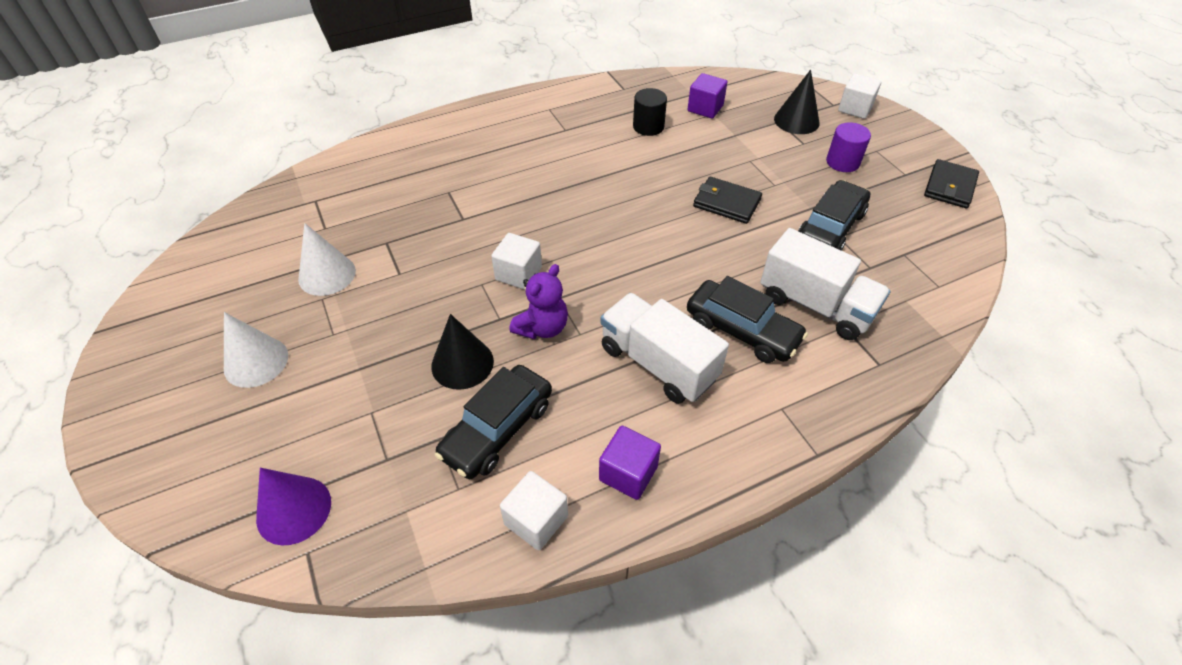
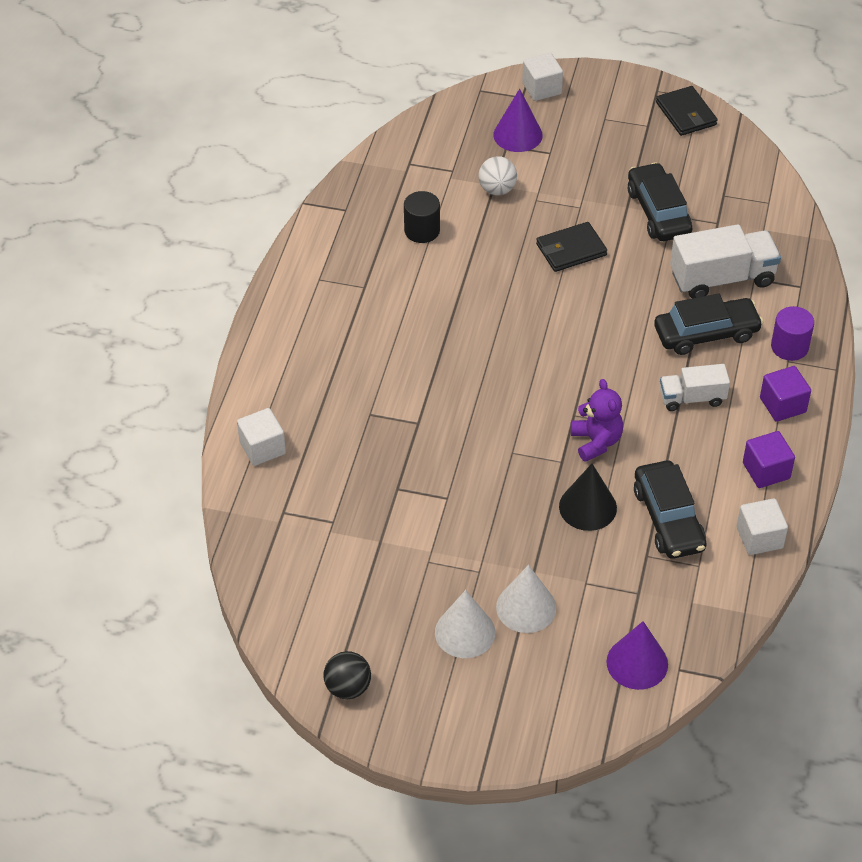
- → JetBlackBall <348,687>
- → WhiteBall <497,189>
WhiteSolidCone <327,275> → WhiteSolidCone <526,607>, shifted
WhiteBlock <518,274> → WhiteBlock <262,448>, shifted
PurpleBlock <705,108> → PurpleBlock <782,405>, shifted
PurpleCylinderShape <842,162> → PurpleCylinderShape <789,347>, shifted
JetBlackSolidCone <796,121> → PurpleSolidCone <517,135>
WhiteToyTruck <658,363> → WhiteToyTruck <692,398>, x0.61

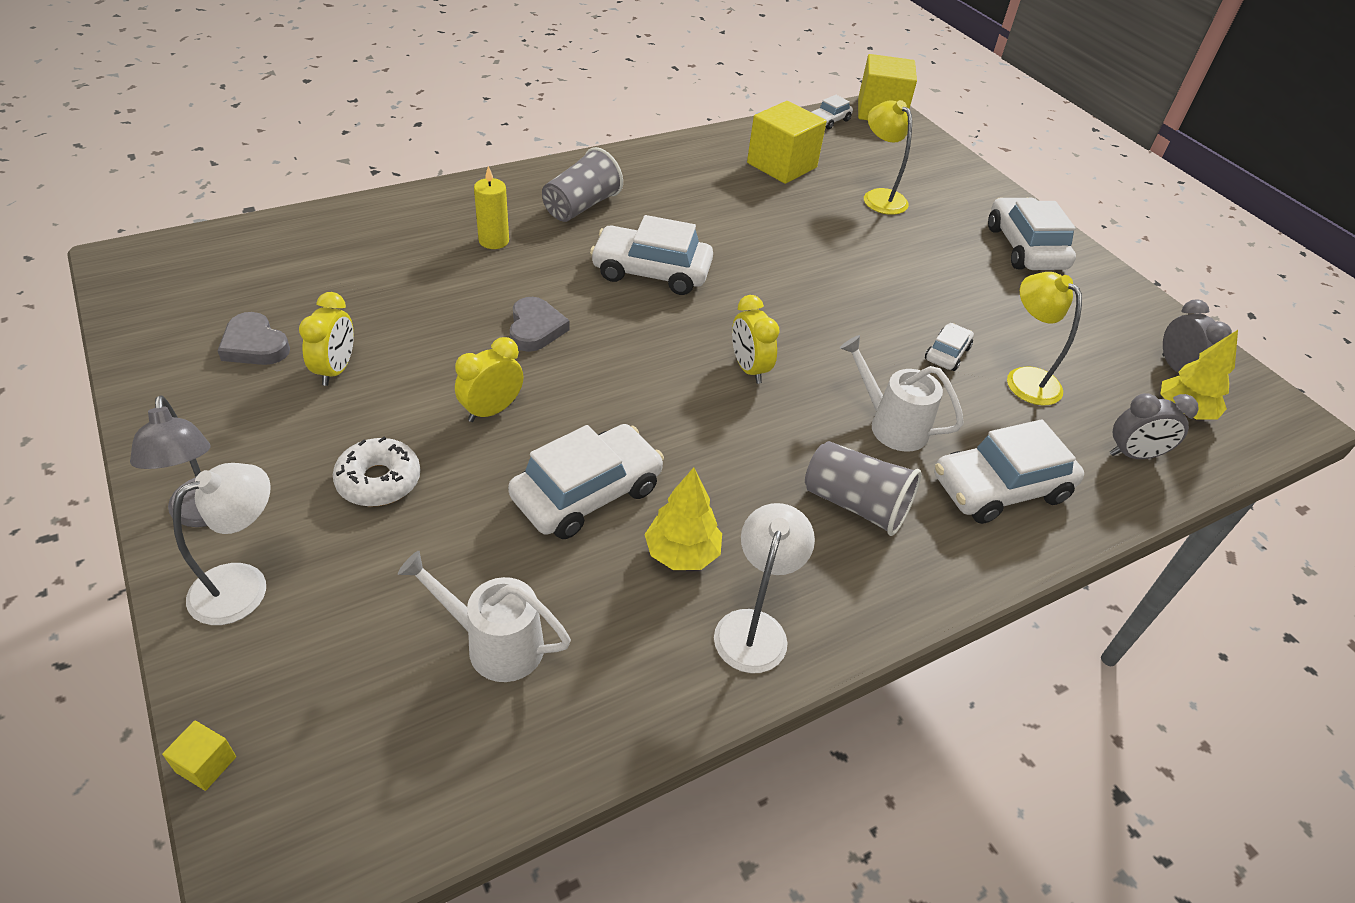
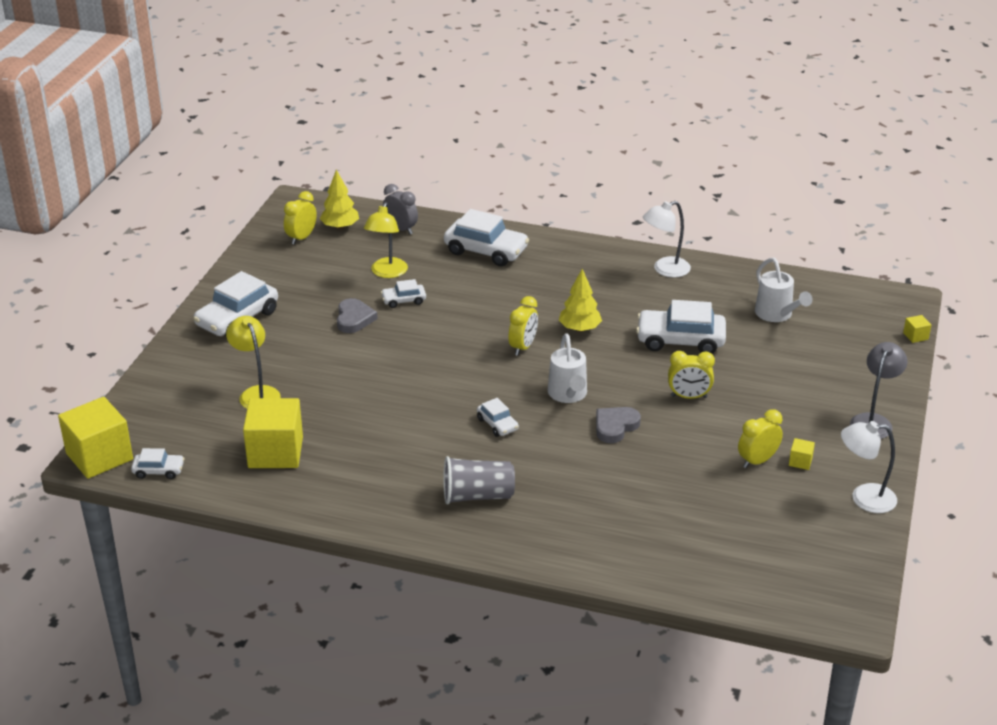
WhiteDoughnut <379,481> → -
GoldenWaxCandle <494,241> → -
GrayCup <855,504> → -
- → GoldenBlock <800,462>
WhiteDeskLamp <244,585> → WhiteDeskLamp <864,498>, shifted
GrayLoveHeart <254,345> → GrayLoveHeart <354,319>, shifted
GoldenToyTree <682,553> → GoldenToyTree <579,329>, shifted
WhiteSprinklingCan <890,425> → WhiteSprinklingCan <568,395>, shifted
GrayAlarmClock <1176,369> → GoldenAlarmClock <301,238>
GoldenDeskLamp <879,197> → GoldenDeskLamp <256,393>, 135 degrees clockwise
WhiteToyCar <651,272> → WhiteToyCar <497,424>, x0.51

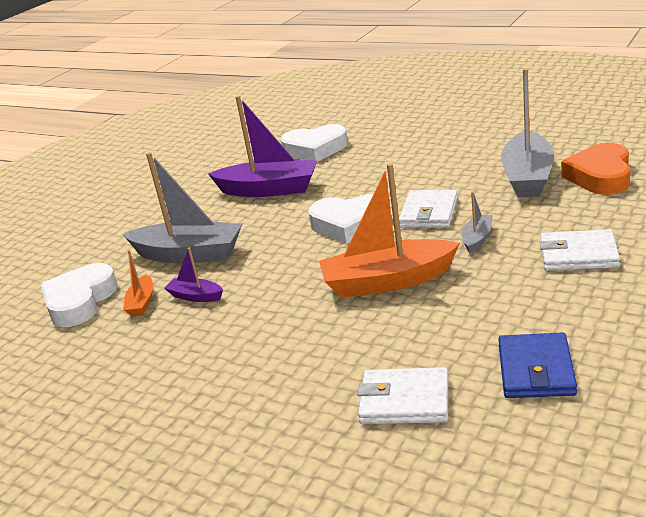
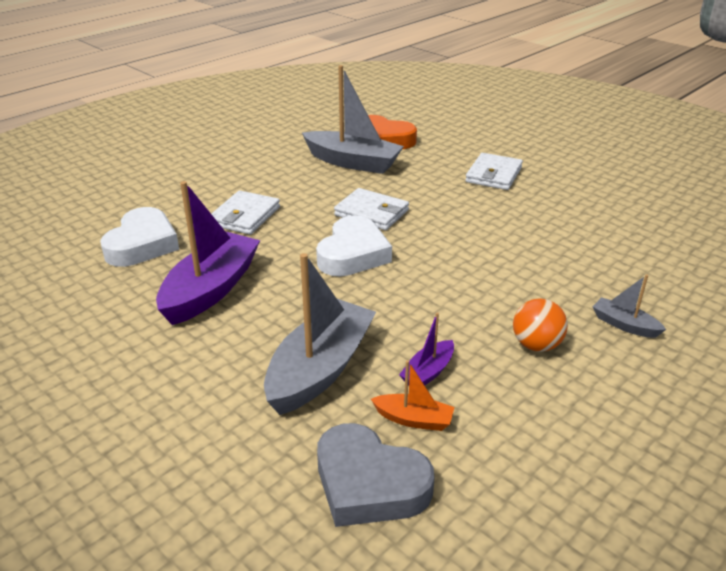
OrangeColouredSailboat <387,281> → -
BlueBillfold <536,370> → -
- → OrangeColouredBall <536,345>
WhiteBillfold <404,400> → WhiteBillfold <245,216>, shifted
GraySailboat <477,239> → GraySailboat <624,325>, shifted
WhiteLoveHeart <80,301> → GrayLoveHeart <369,484>

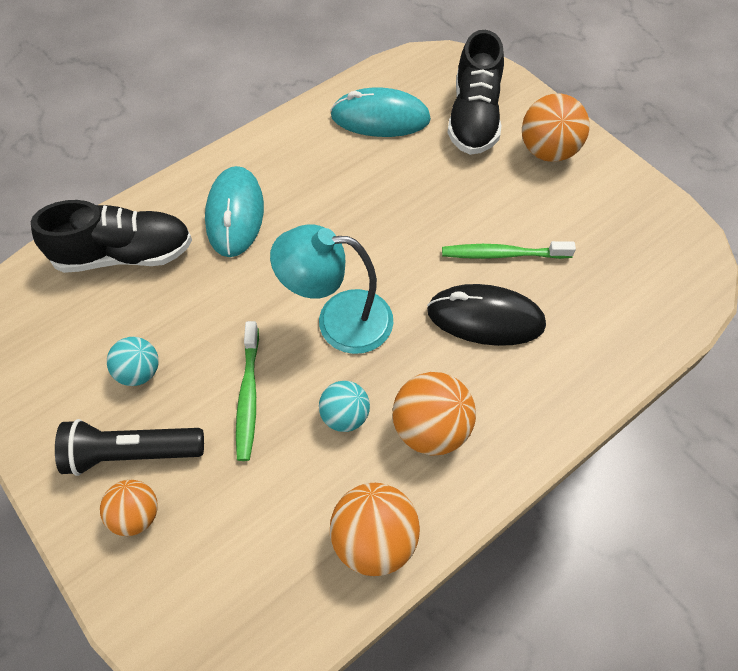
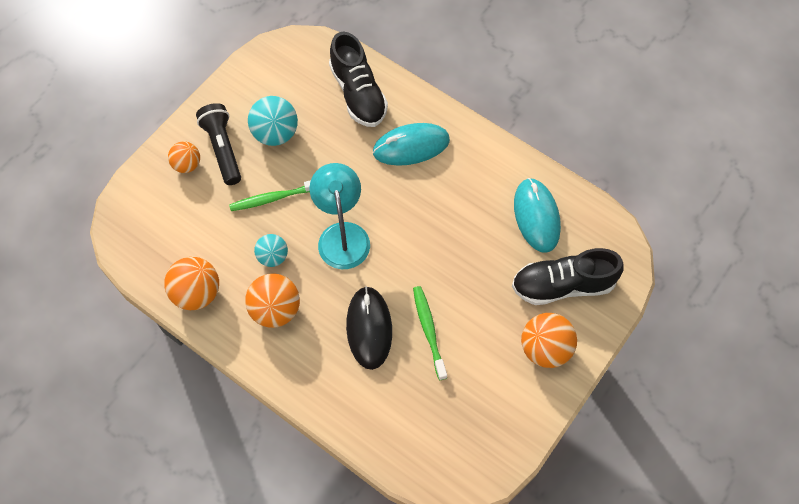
TurquoiseBall <139,372> → TurquoiseBall <275,133>, x1.58

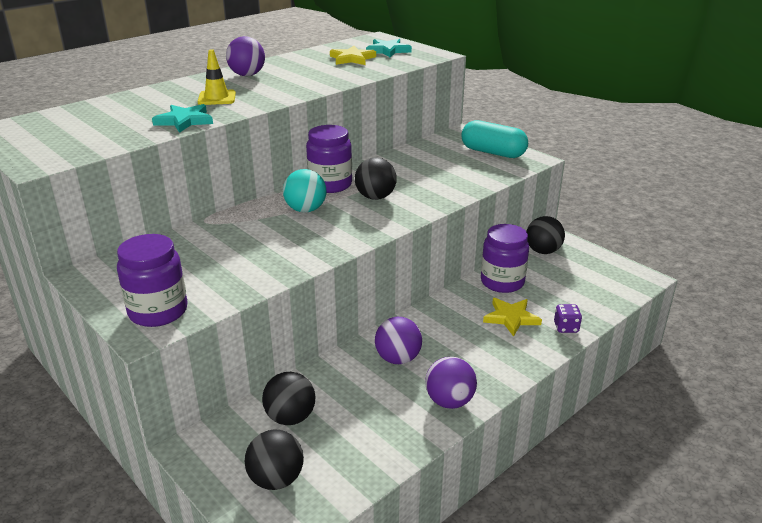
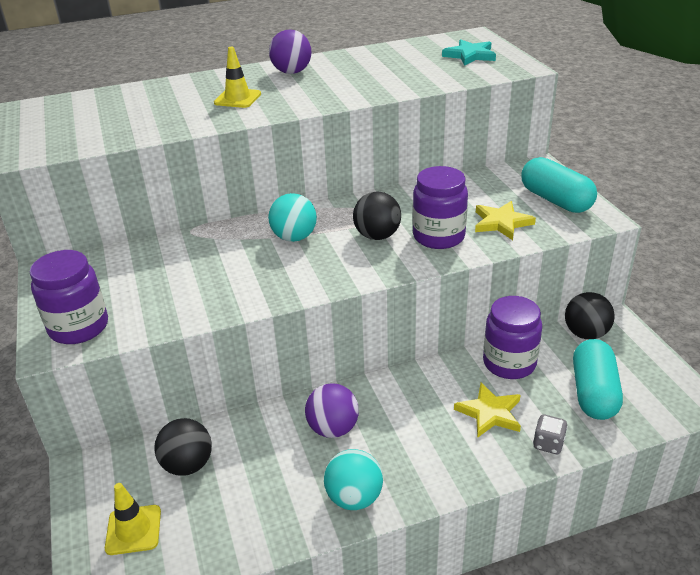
TurquoiseStar <184,121> → -
- → TurquoiseCapsule <593,393>
PurpleJamJar <330,185> → PurpleJamJar <438,236>, shifted
GoldenStar <352,59> → GoldenStar <501,223>, shifted
JetBlackBall <276,479> → GoldenSafetyCone <133,530>
PurpleBall <449,401> → TurquoiseBall <354,498>
PurpleDie <566,327> → GrayDie <548,444>

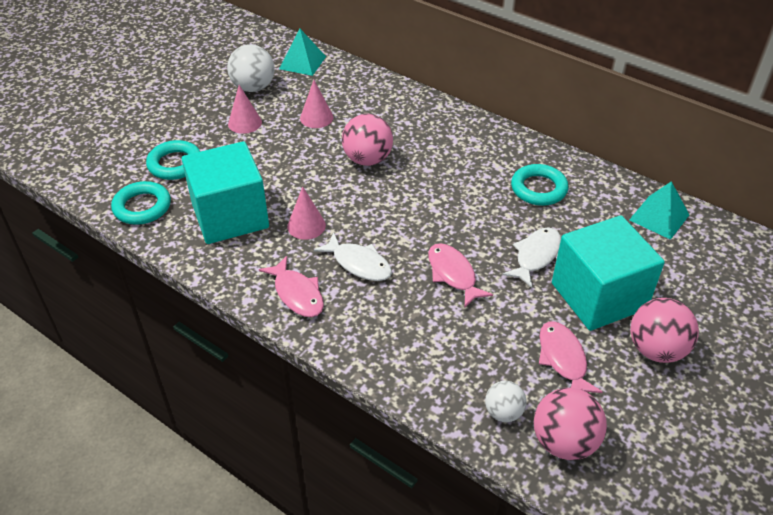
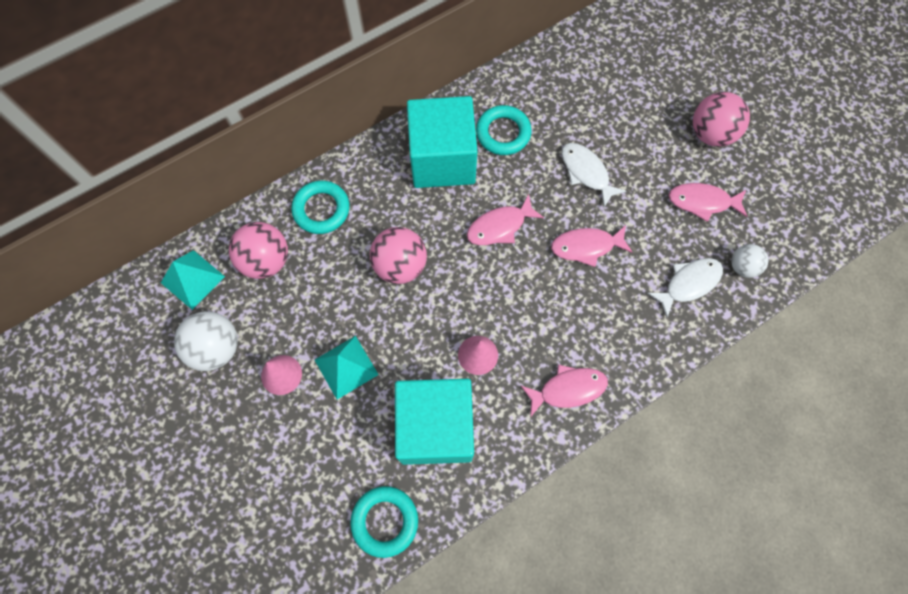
RosySolidCone <316,117> → -
- → RosyFish <499,226>
TurquoiseTorus <175,164> → TurquoiseTorus <321,209>, shifted
WhiteFish <359,264> → WhiteFish <688,283>, shifted
RosyBall <564,442> → RosyBall <266,261>, shifted
TurquoiseBlock <598,296> → TurquoiseBlock <442,159>, shifted
TurquoiseSolidPyramid <659,217> → TurquoiseSolidPyramid <346,367>, shifted

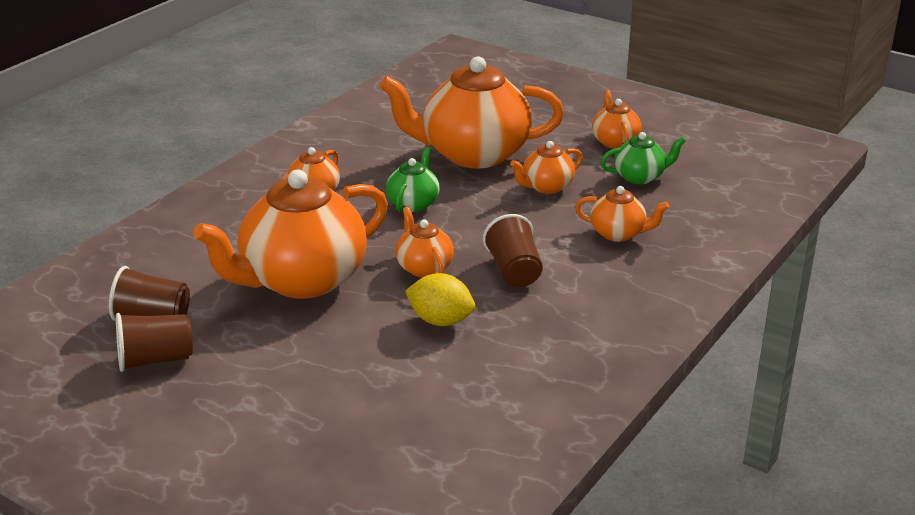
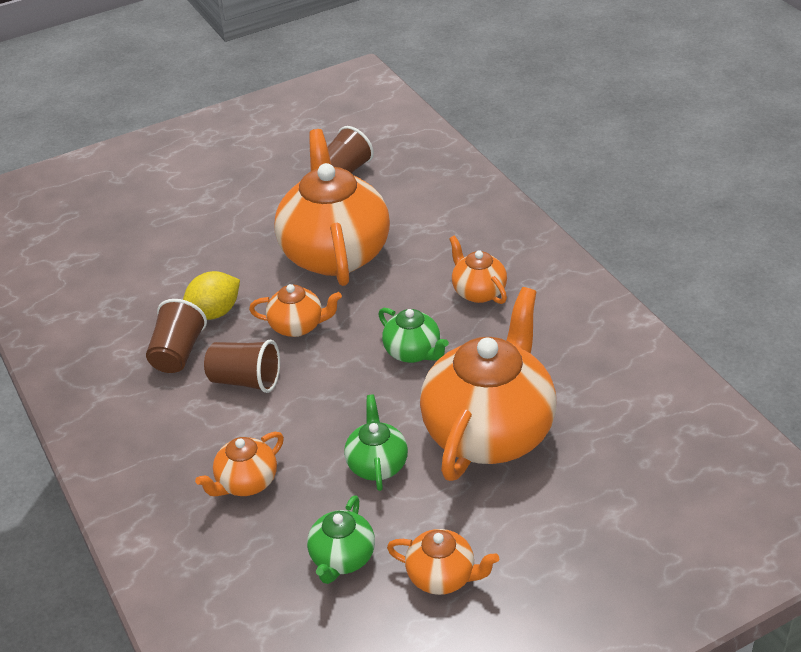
BrownCup <155,360> → BrownCup <178,353>, shifted
OrangeColouredTeaPot <546,187> → LeafGreenTeaPot <377,464>

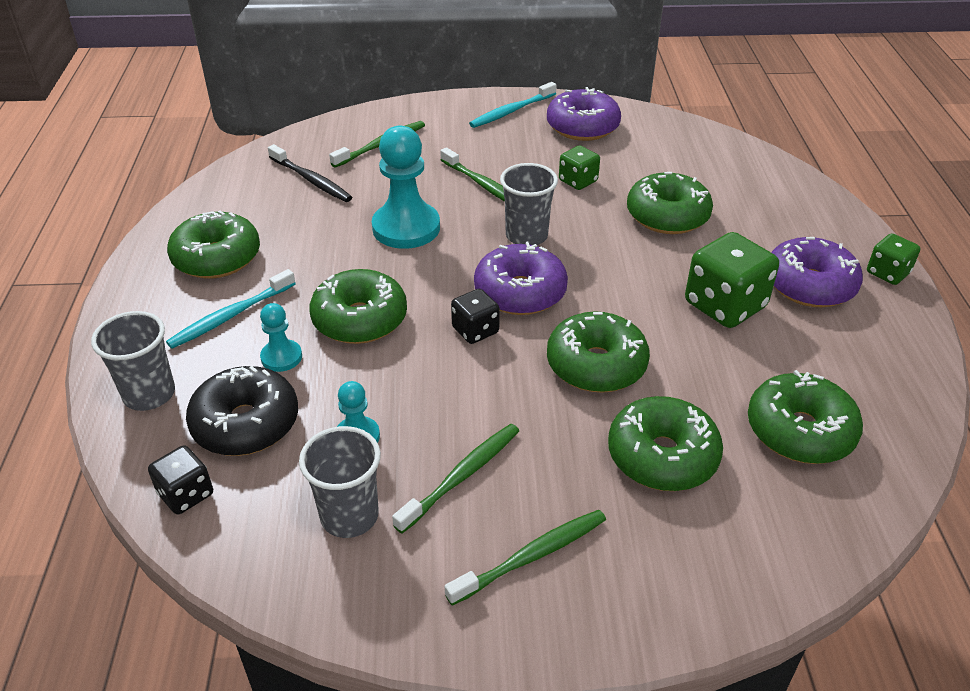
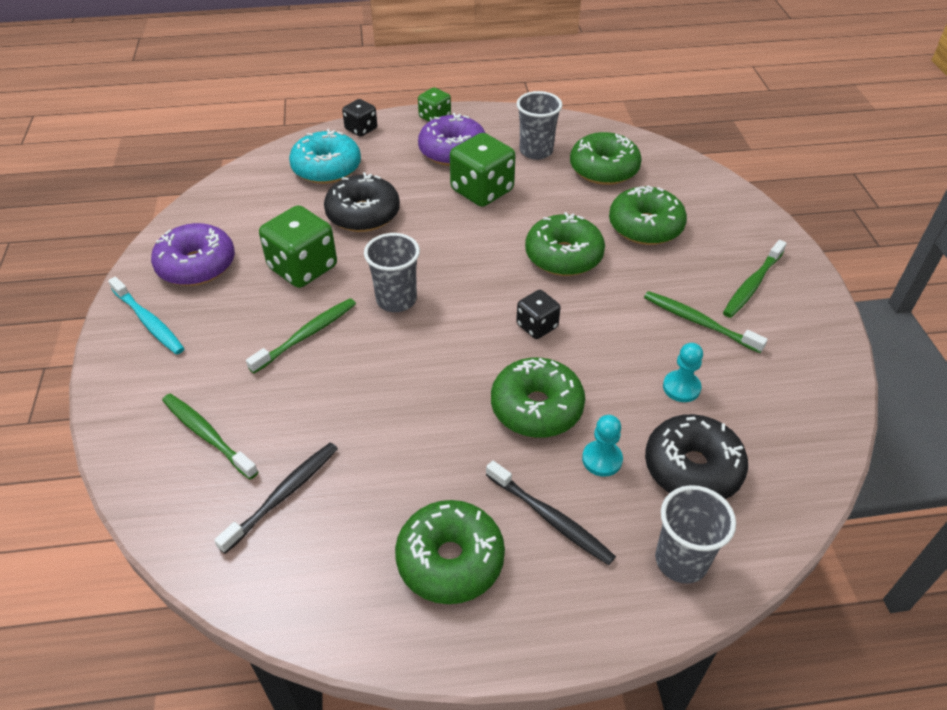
TurquoiseChessPawn <406,228> → -
PurpleDoughnut <520,292> → -
- → TurquoiseDoughnut <326,168>
JetBlackDie <186,494> → JetBlackDie <361,129>, shifted
GrayCup <349,516> → GrayCup <536,151>, shifted
TurquoiseDentalBrush <231,316> → JetBlackDentalBrush <550,518>
LeafGreenDoughnut <667,216> → JetBlackDoughnut <363,214>
LeafGreenDentalBrush <531,557> → LeafGreenDentalBrush <752,284>, 105 degrees counterclockwise
LeafGreenDie <578,181> → LeafGreenDie <303,268>, x1.77

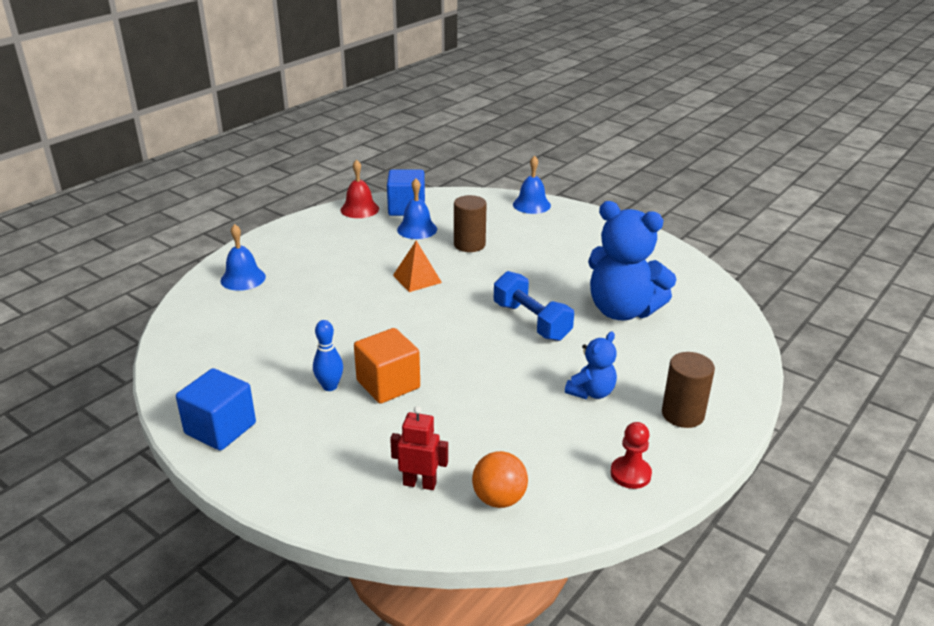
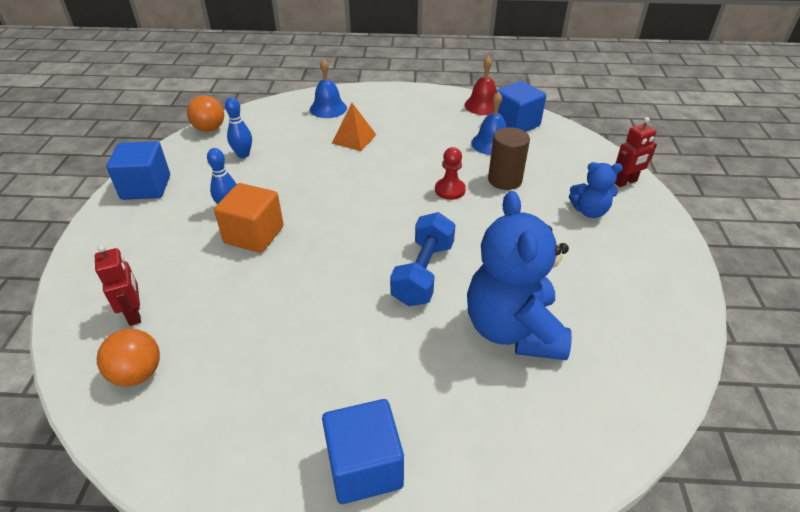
- → OrangeColouredBall <209,129>
- → BlueSkittle <243,155>
OrangeColouredSolidPyramid <417,278> → OrangeColouredSolidPyramid <354,139>, shifted
BlueStuffedBear <591,392> → BlueStuffedBear <589,211>, shifted
CrimsonChessPawn <630,474> → CrimsonChessPawn <450,190>, shifted
BlueHandBell <531,205> → CrimsonToyRobot <625,182>
BrownCylinderShape <682,414> → BlueBlock <364,466>

